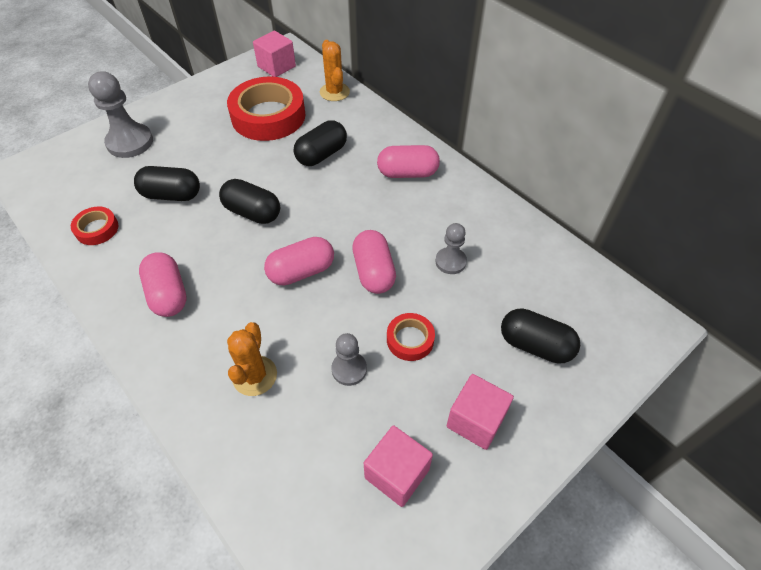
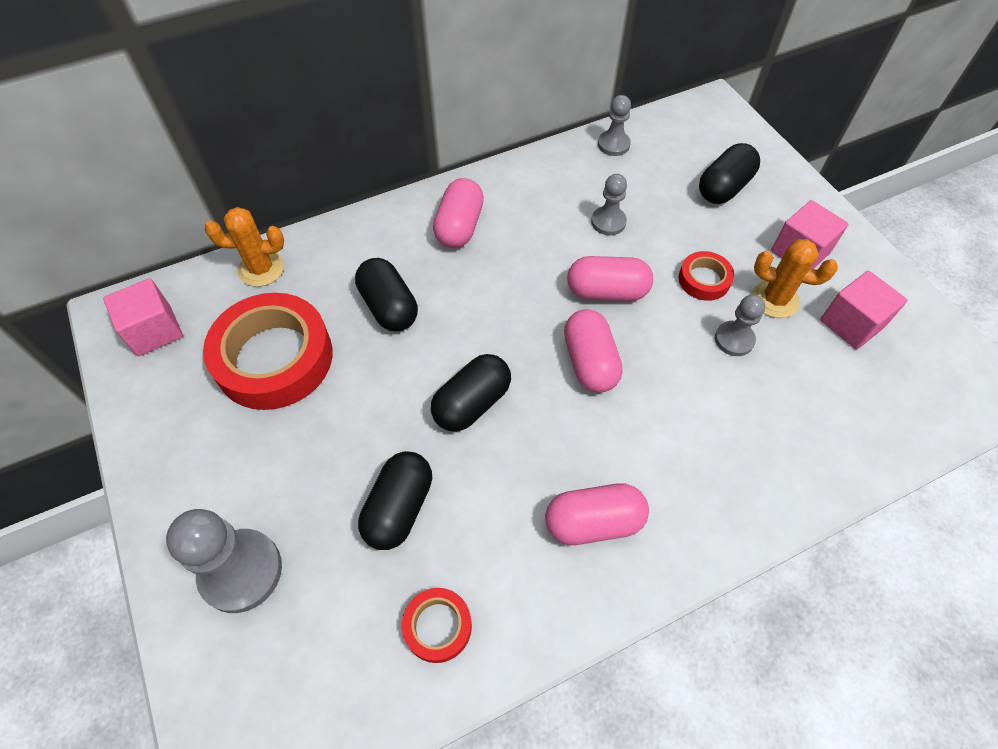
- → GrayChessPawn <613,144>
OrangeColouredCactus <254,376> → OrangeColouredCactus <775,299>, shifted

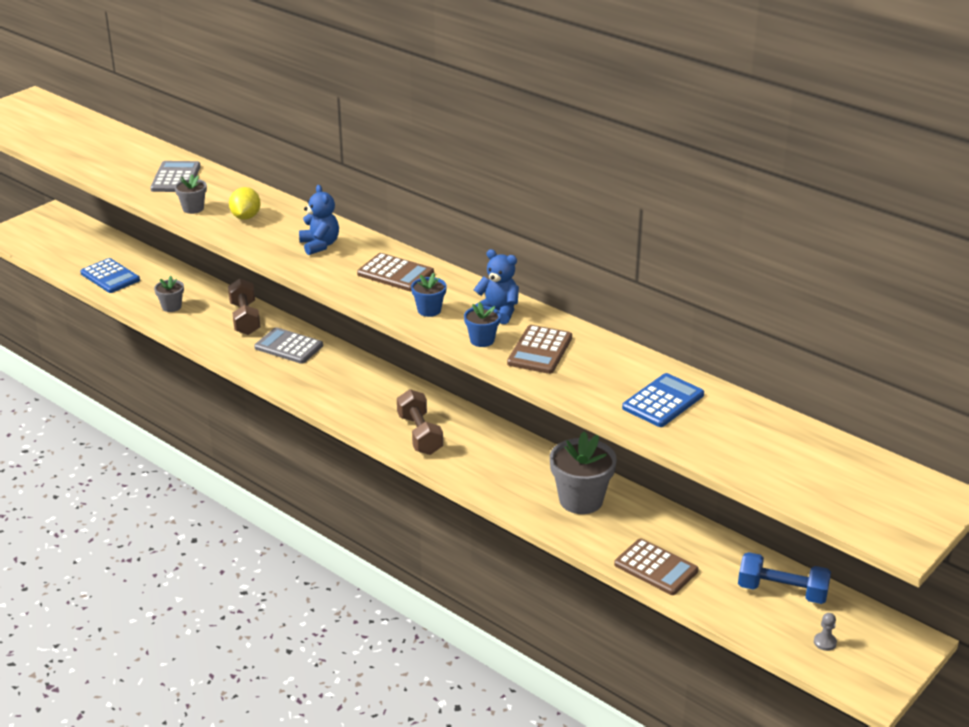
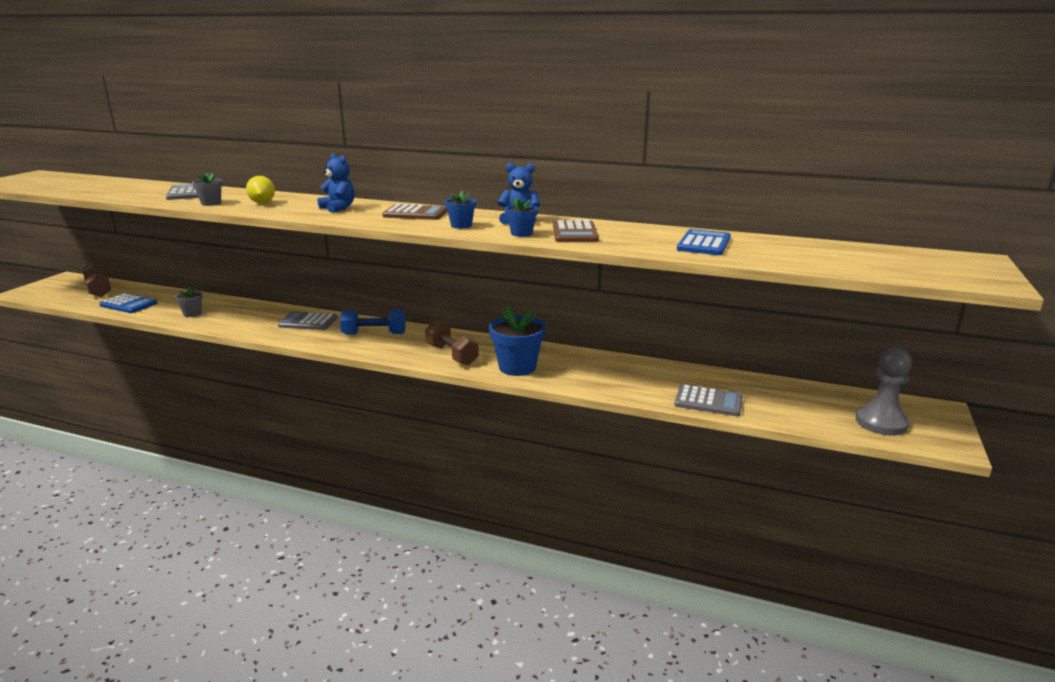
GrayFlowerPot <581,500> → -
- → BlueFlowerPot <517,367>
BrownFreeWeight <245,318> → BrownFreeWeight <99,290>, shifted
BlueFreeWeight <782,591> → BlueFreeWeight <374,334>, shifted
BrownPocketCalculator <656,568> → GrayPocketCalculator <708,401>
GrayChessPawn <825,642> → GrayChessPawn <881,423>, x2.45

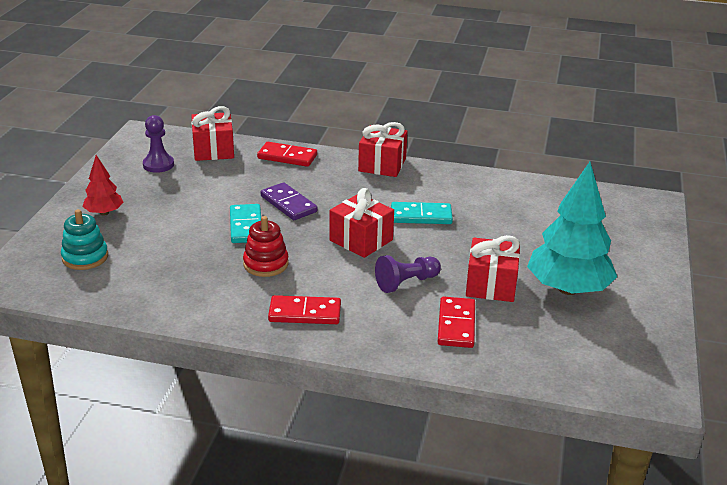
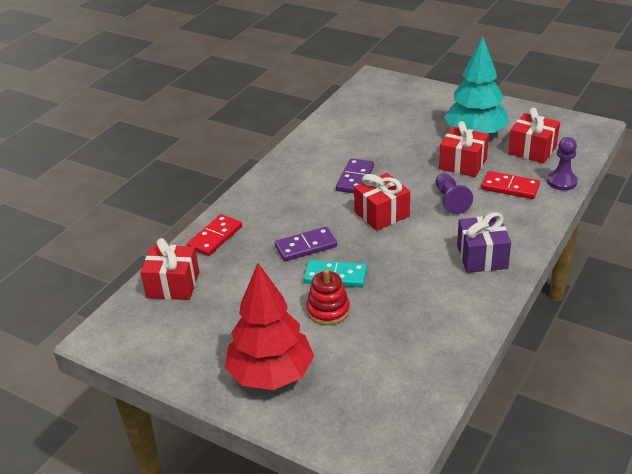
TurquoiseStackingToy <85,257> → -
PurpleChessPawn <158,165> → PurpleChessPawn <562,182>, shifted
CrimsonStackingToy <266,264> → CrimsonStackingToy <328,310>, shifted
CrimsonPresent <382,165> → CrimsonPresent <532,150>, shifted
CrimsonDominoTile <305,313> → PurplePresent <482,257>
TurquoiseDominoTile <421,216> → PurpleDominoTile <355,178>
CrimsonToyTree <104,213> → CrimsonToyTree <271,374>, x1.99

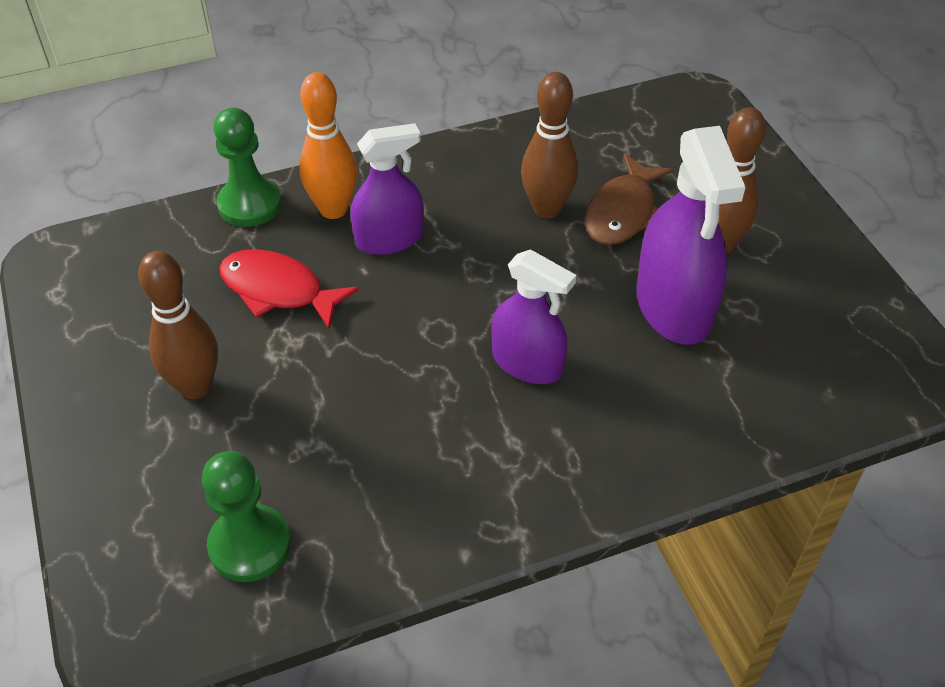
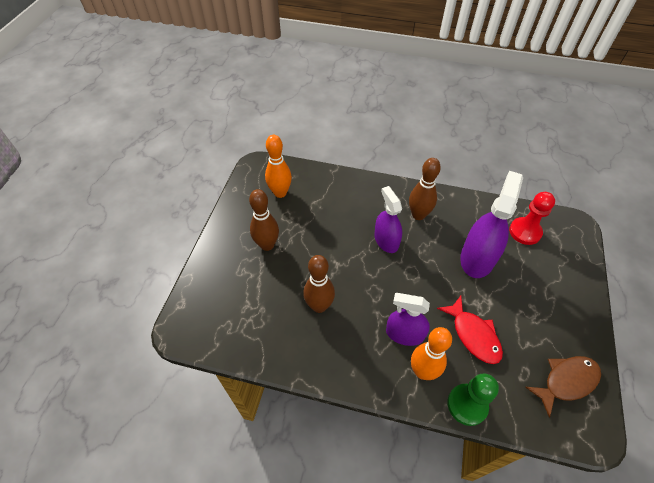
- → OrangeColouredSkittle <280,193>
BrownSkittle <195,387> → BrownSkittle <418,215>, shifted
BrownFish <623,212> → BrownFish <566,381>, shifted
PurpleSprayCleaner <674,306> → PurpleSprayCleaner <477,258>, shifted
LeafGreenChessPawn <250,545> → CrimsonChessPawn <525,232>

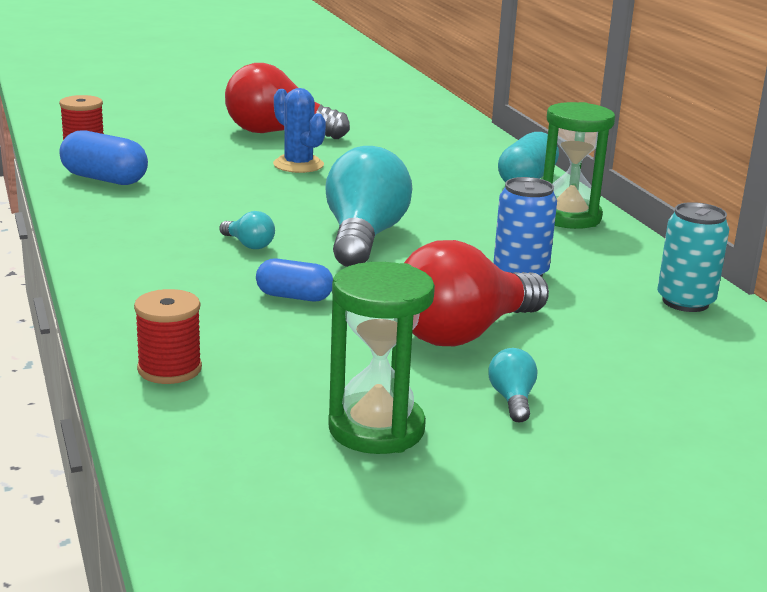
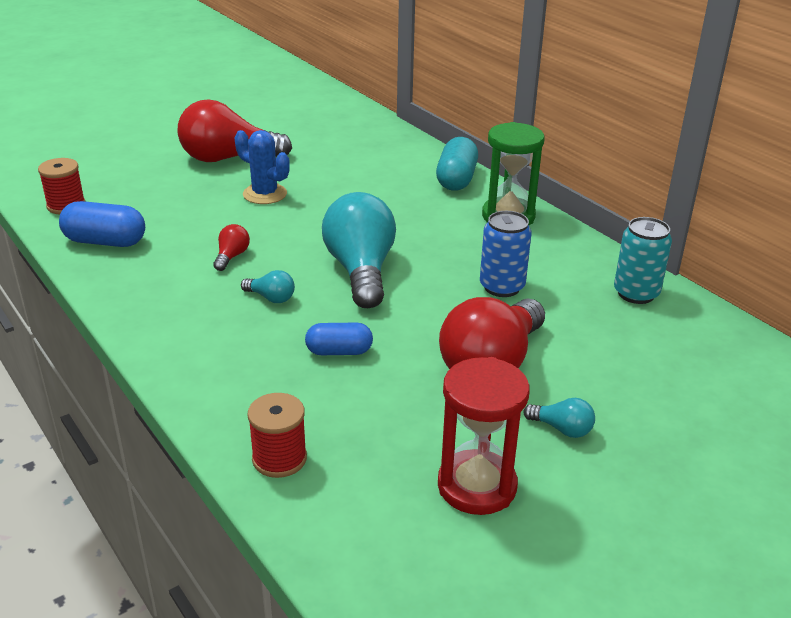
- → CrimsonLightbulb <231,256>
LeafGreenHourglass <376,429> → CrimsonHourglass <477,486>
TurquoiseLightbulb <512,400> → TurquoiseLightbulb <562,429>, 135 degrees clockwise

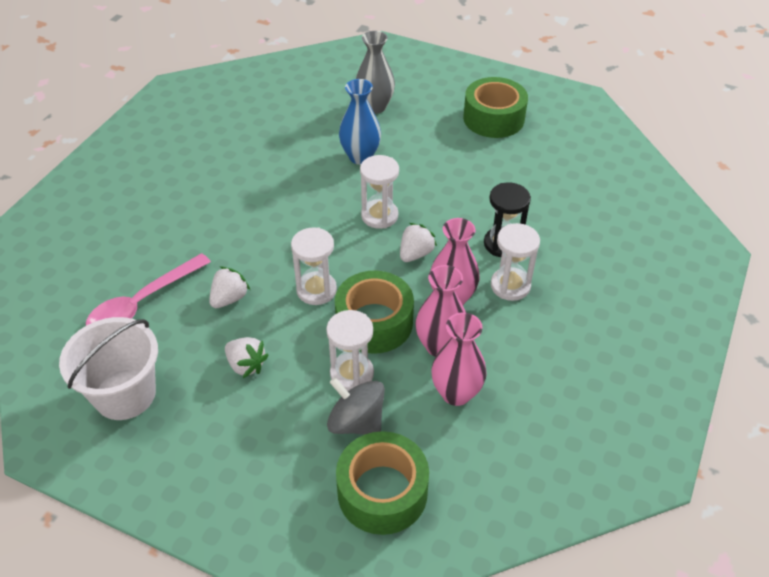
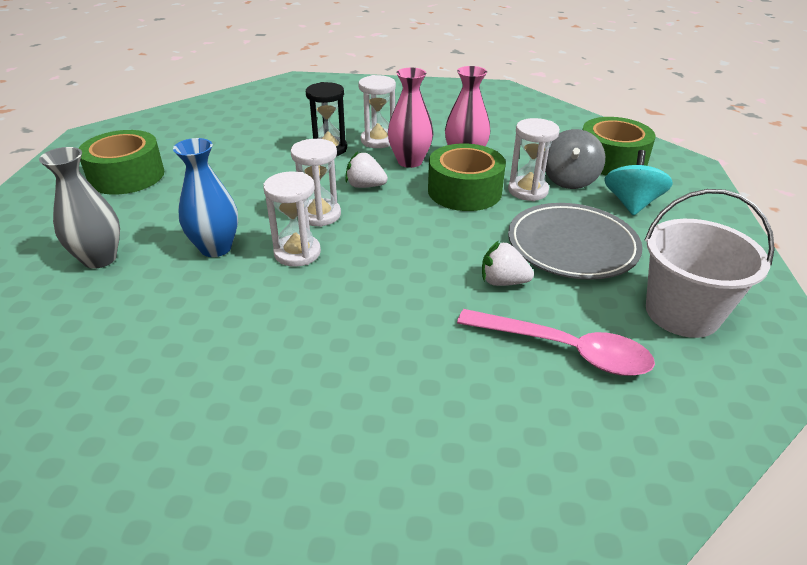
RosyTallVase <456,393> → -
- → TurquoiseSpinningTop <631,204>
WhiteHourglass <316,290> → WhiteHourglass <297,253>, shifted
WhiteBerry <246,365> → GrayPlate <572,246>

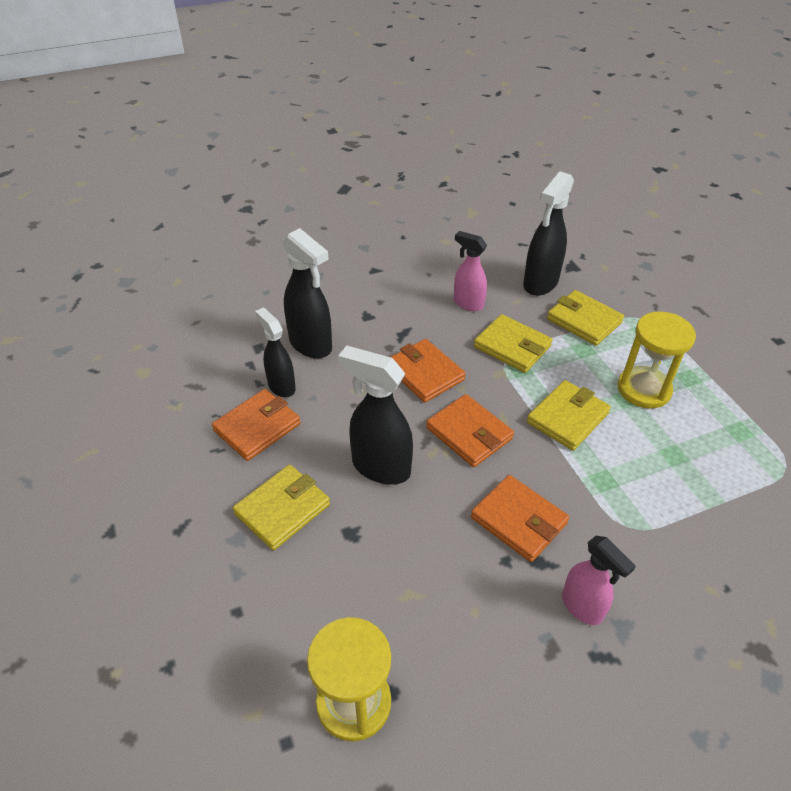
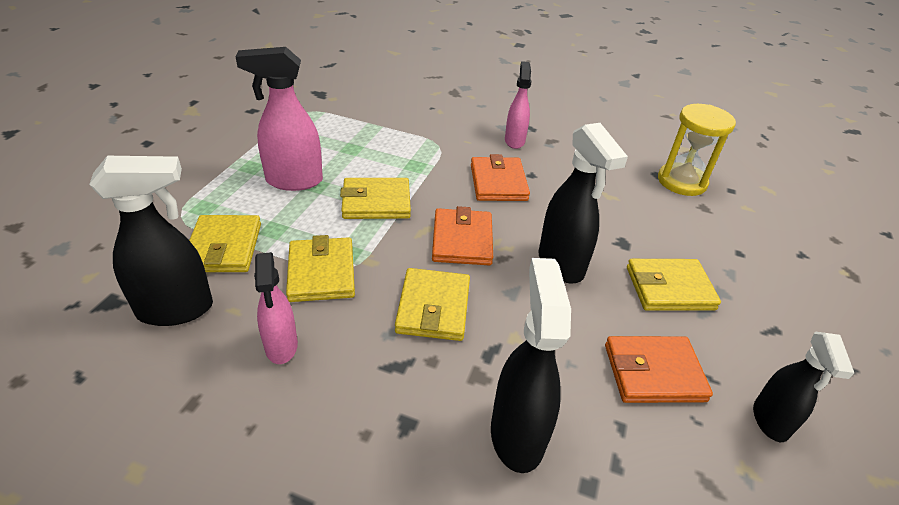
JetBlackSprayCleaner <281,386> → JetBlackSprayCleaner <770,421>, shifted
GoldenHourglass <644,389> → RosySprayCleaner <293,181>
OrangeColouredBillfold <424,373> → GoldenBillfold <433,308>

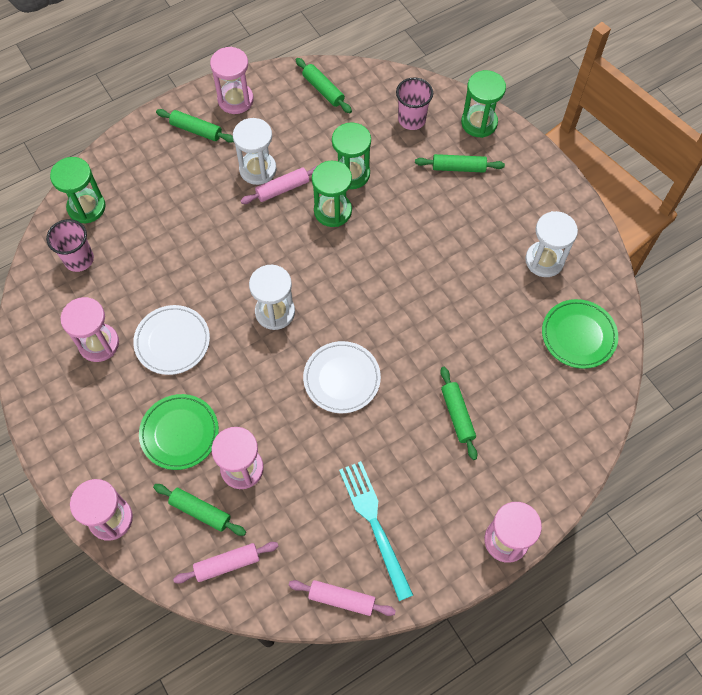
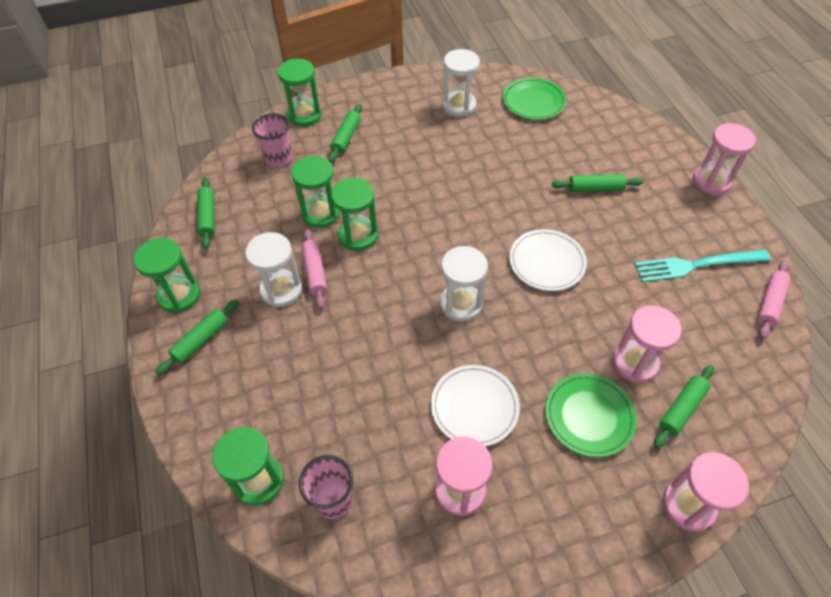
RosyRollingPin <227,564> → -
RosyHourglass <235,100> → LeafGreenHourglass <179,295>
LeafGreenRollingPin <323,90> → LeafGreenRollingPin <208,217>, 75 degrees counterclockwise

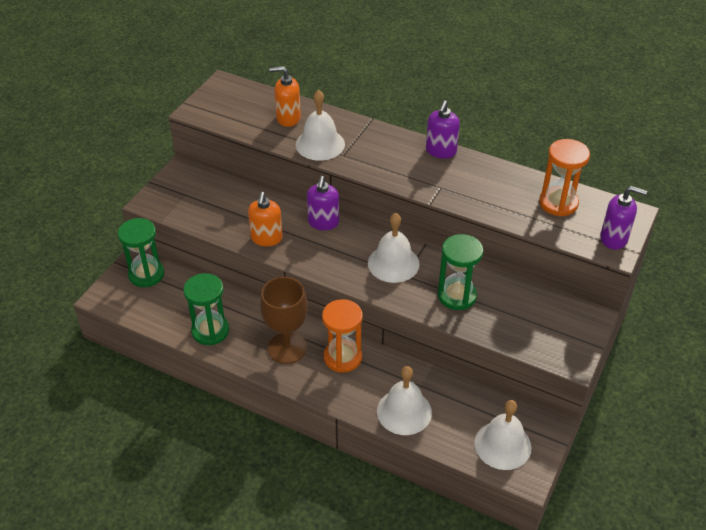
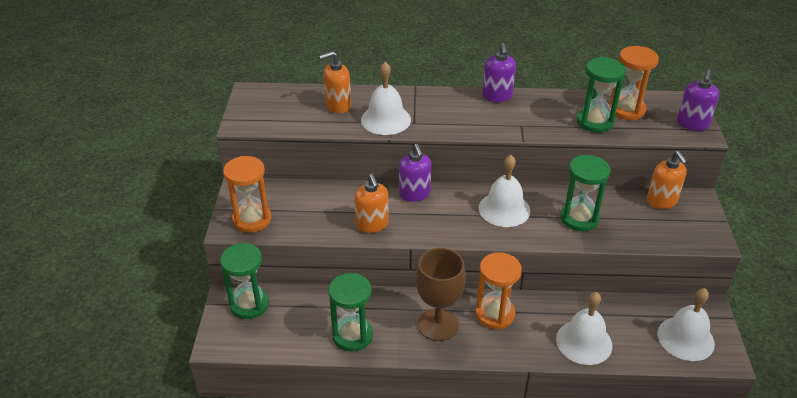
- → OrangeColouredHourglass <252,219>
- → LeafGreenHourglass <594,122>
- → OrangeColouredSoapPump <661,201>
PurpleSoapPump <614,238> → PurpleSoapPump <692,124>, 120 degrees clockwise

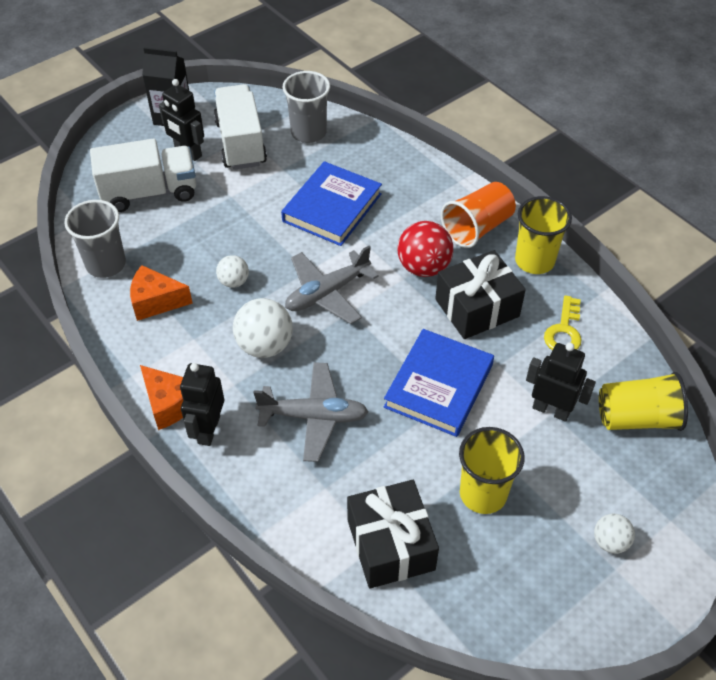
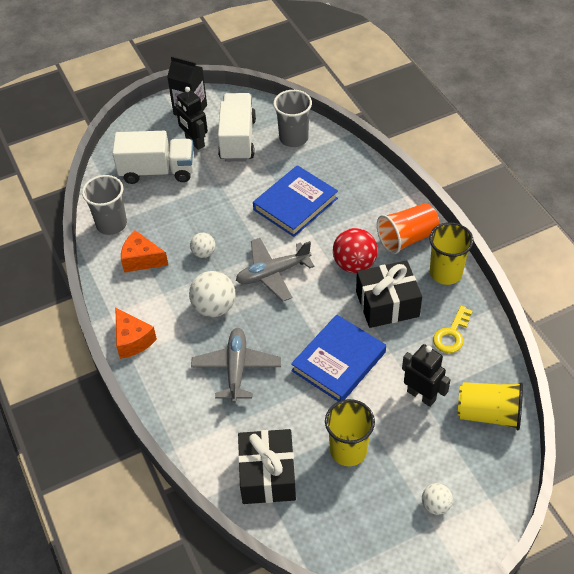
JetBlackToyRobot <208,430> → -
GrayPlane <313,417> → GrayPlane <236,368>, 105 degrees counterclockwise

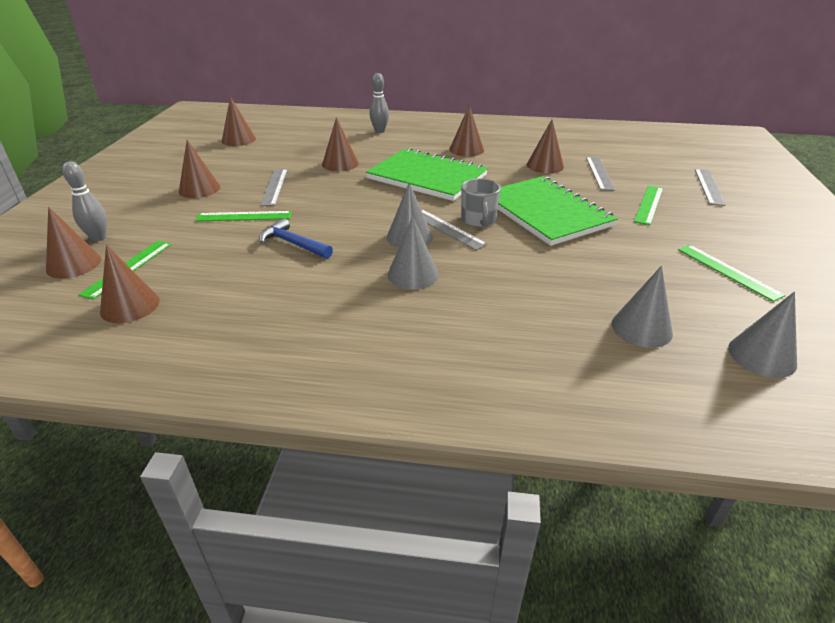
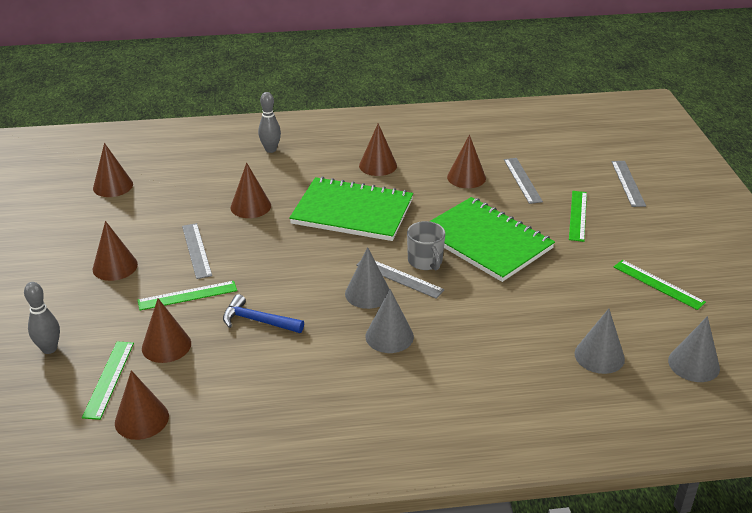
BrownSolidCone <74,264> → BrownSolidCone <166,345>, shifted

